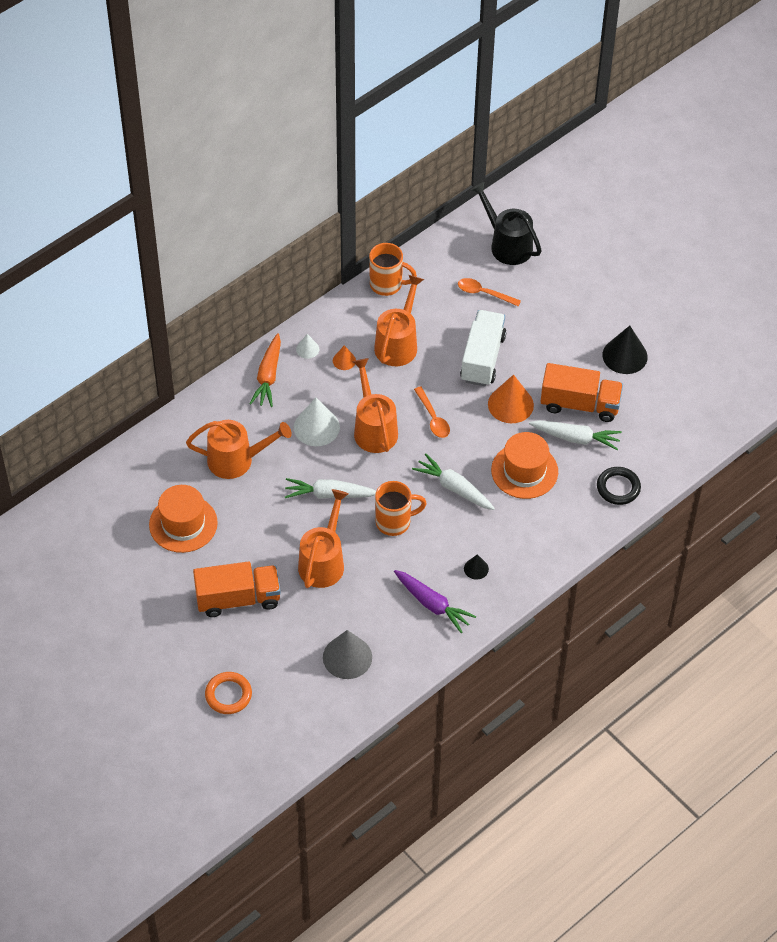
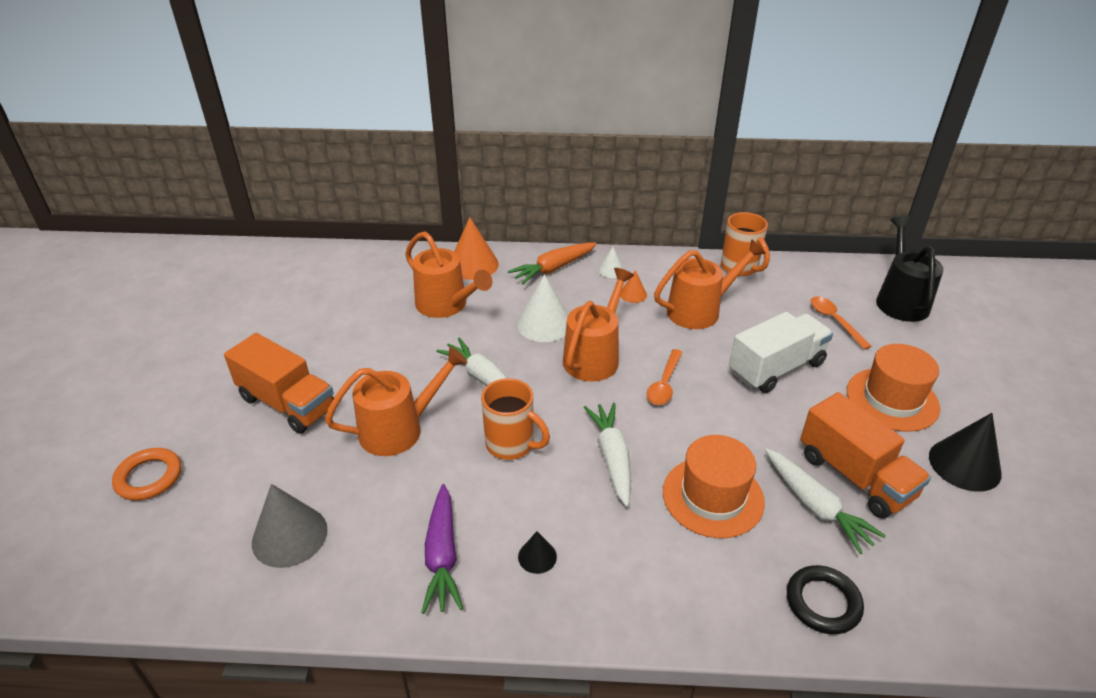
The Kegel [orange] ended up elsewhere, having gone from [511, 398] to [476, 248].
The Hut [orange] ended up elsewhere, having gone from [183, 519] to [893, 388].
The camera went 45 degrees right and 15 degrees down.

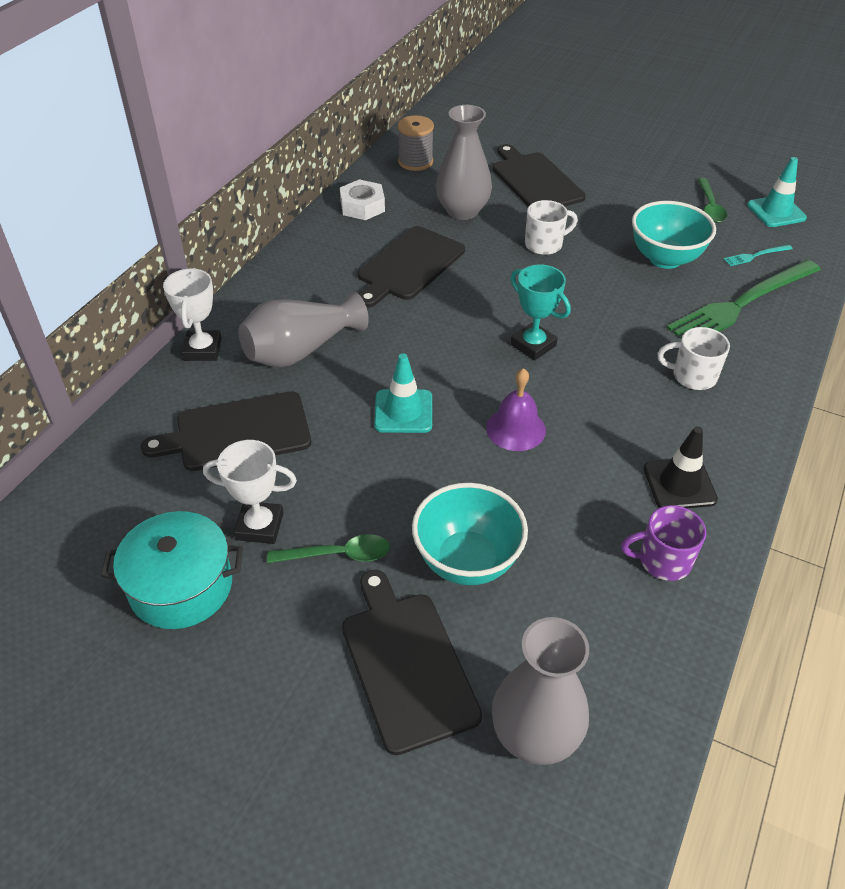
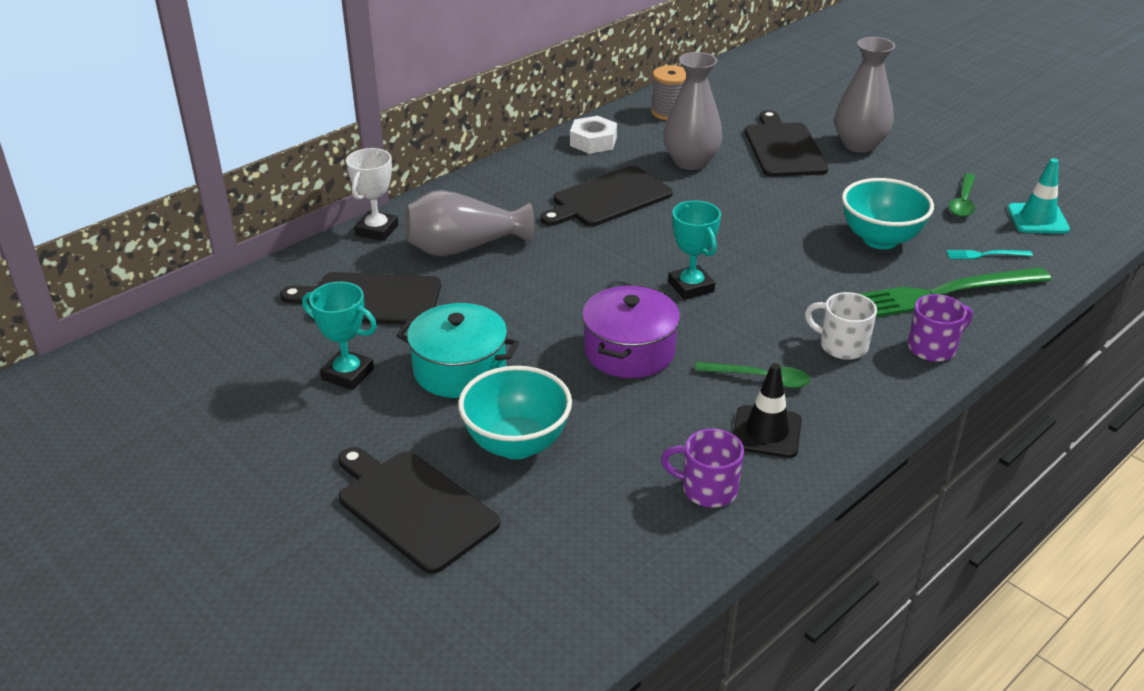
What was the Pokal [weiß] at [250, 492] turned into the Pokal [türkis] at [339, 336].
The Schneidebrett [schwarz] at [412, 662] ended up facing another way, 45 degrees counterclockwise from before.
The Kochtopf [türkis] ended up elsewhere, having gone from [172, 570] to [457, 350].
Where the Glocke [lila] stood at [516, 409], the Kochtopf [lila] came to stand at [631, 331].
The Löffel [grün] ended up elsewhere, having gone from [328, 548] to [753, 375].
The Vase [grau] ended up elsewhere, having gone from [540, 691] to [865, 95].
The second view gained the Tasse [lila] at [940, 328].
The second view lost the Leitkegel [türkis] at [403, 393].
The second view lost the Tasse [weiß] at [551, 227].
The camera went 20 degrees right and 10 degrees down.

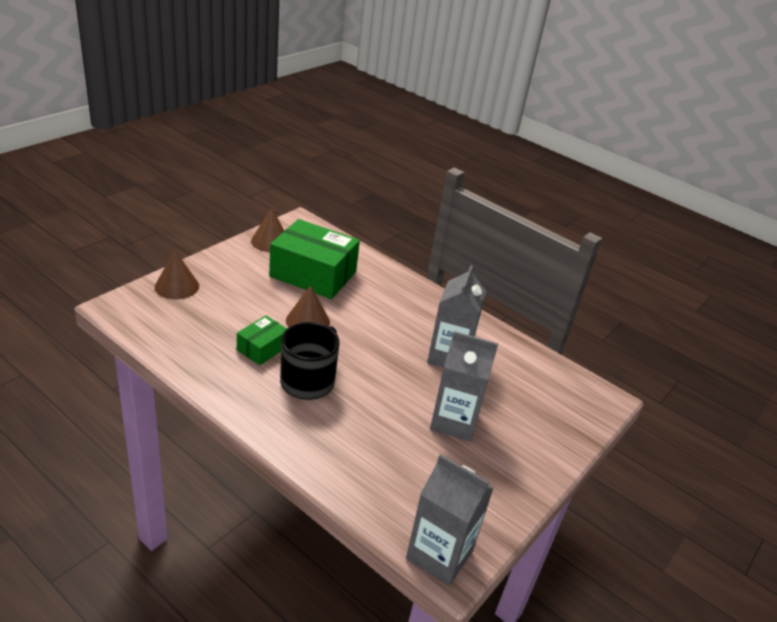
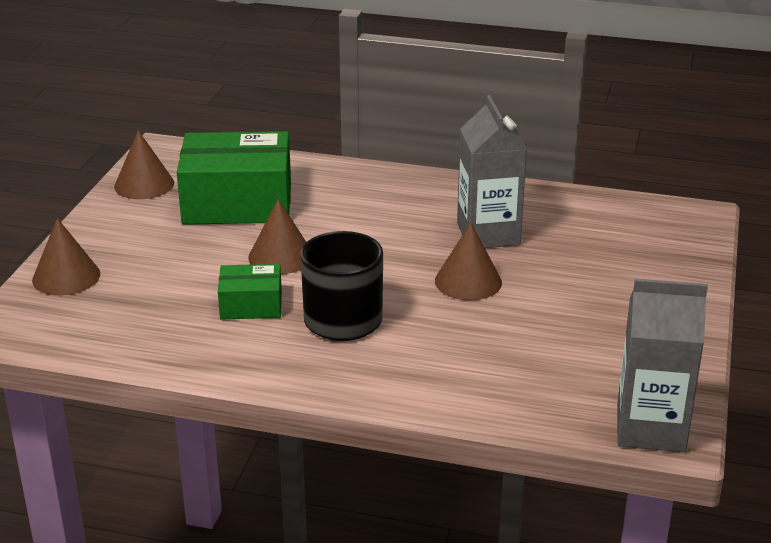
The Schachtel [grün] at [262, 340] ended up facing another way, 75 degrees clockwise from before.
The second view gained the Kegel [braun] at [468, 261].
The second view lost the Getränkekarton [grau] at [464, 386].
The camera went 20 degrees left and 5 degrees down.

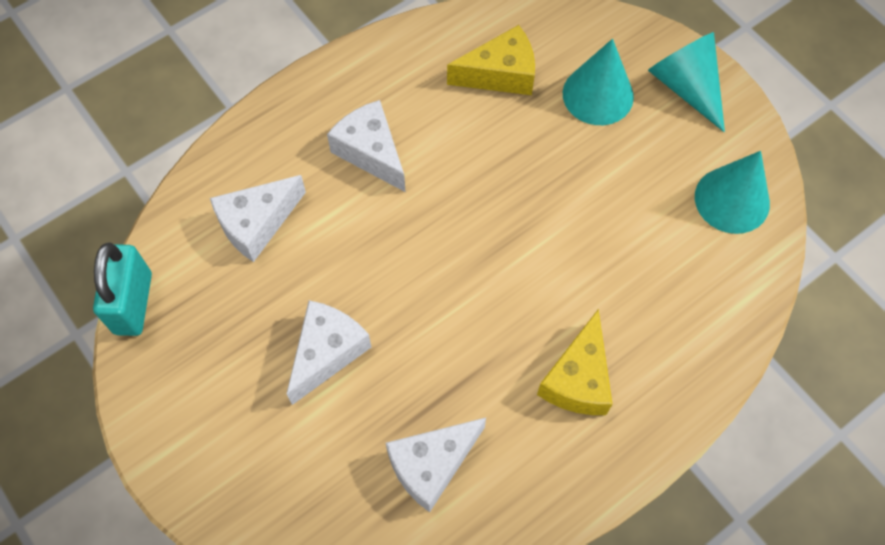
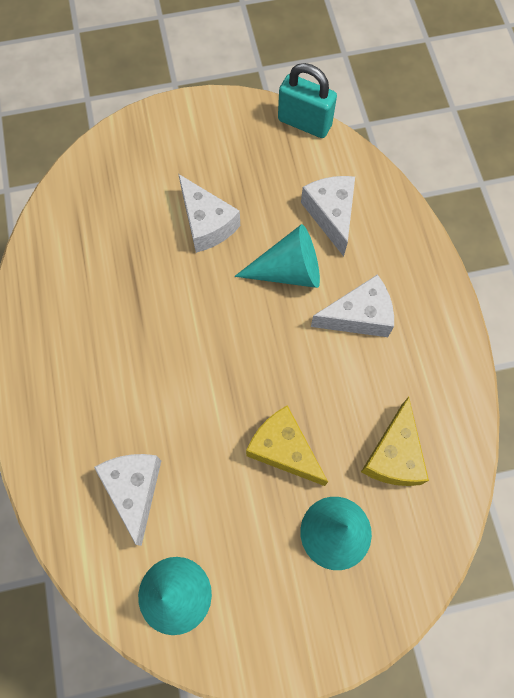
The Käse [weiß] ended up elsewhere, having gone from [436, 465] to [127, 500].
The Kegel [türkis] ended up elsewhere, having gone from [686, 82] to [277, 256].
The Käse [gelb] ended up elsewhere, having gone from [574, 362] to [287, 445].
The camera went 115 degrees right and 5 degrees up.

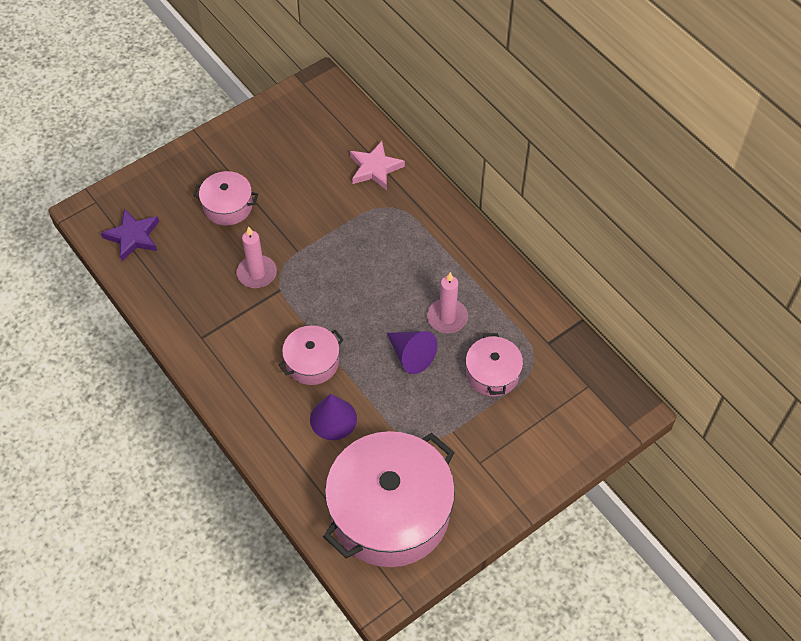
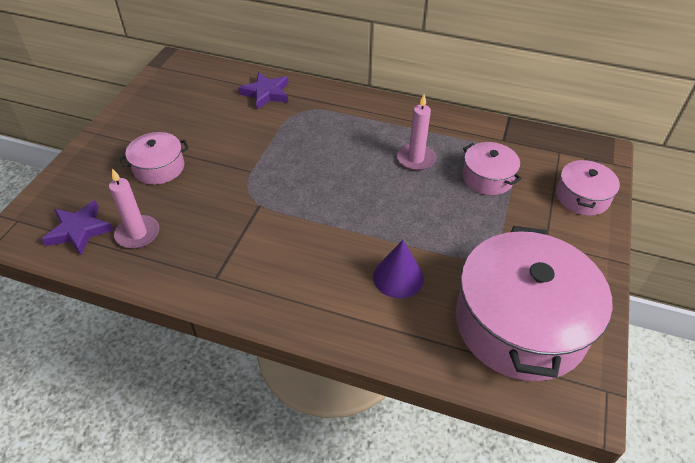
The Kerze [rosa] ended up elsewhere, having gone from [257, 257] to [134, 209].
What was the Stern [rosa] at [377, 165] turned into the Stern [lila] at [263, 91].
The Kochtopf [rosa] ended up elsewhere, having gone from [311, 355] to [588, 187].
The second view lost the Kegel [lila] at [412, 352].
The camera went 35 degrees left and 10 degrees down.

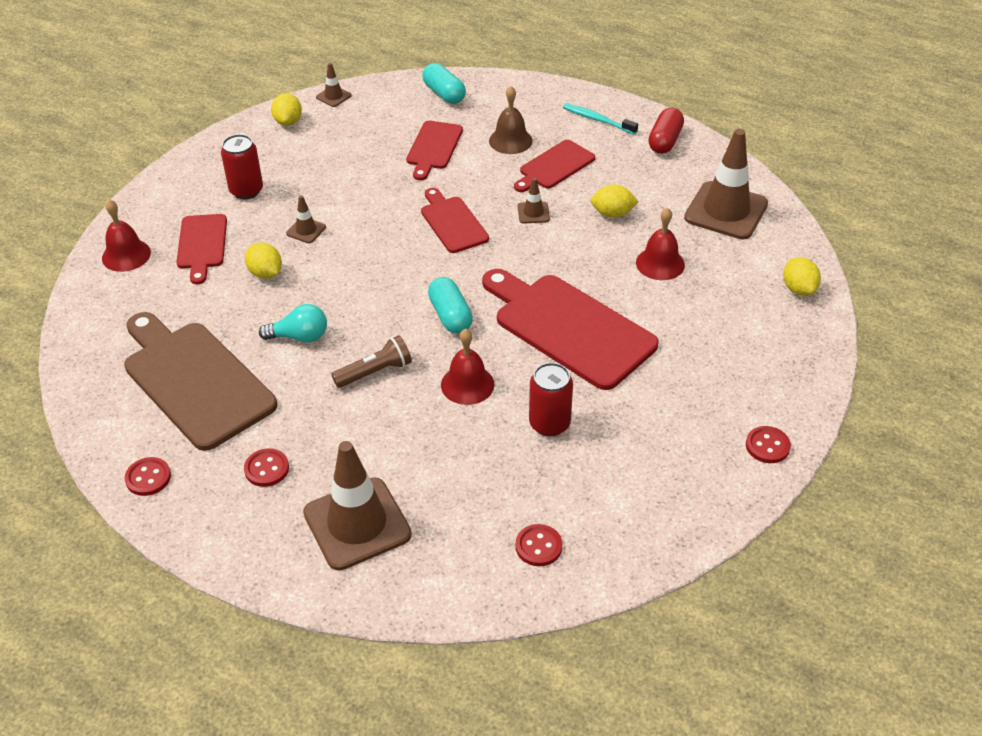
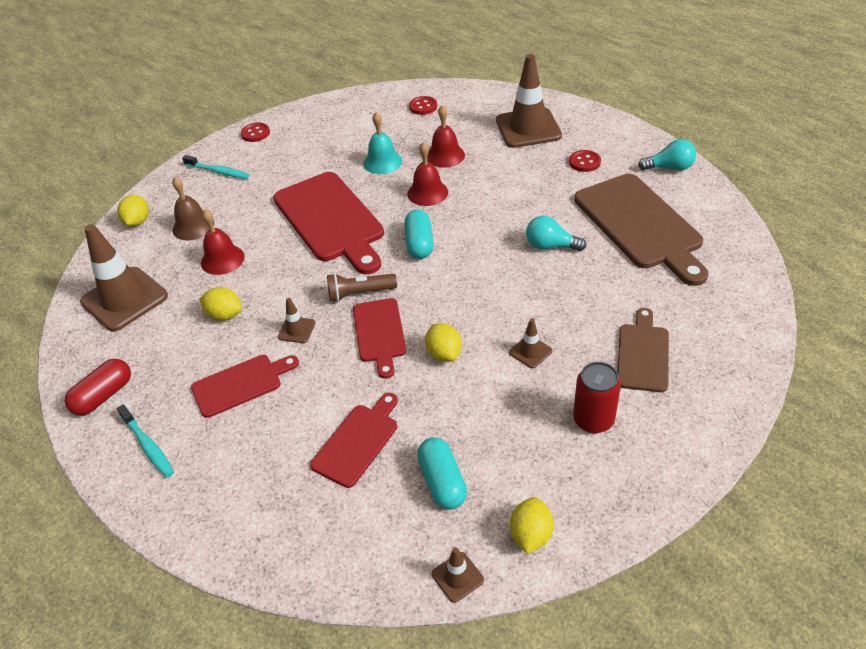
The Glocke [braun] ended up elsewhere, having gone from [511, 120] to [193, 209].
The second view gained the Zahnbürste [türkis] at [215, 167].
The Taschenlampe [braun] ended up elsewhere, having gone from [371, 361] to [362, 287].
Where the Dose [rot] stood at [551, 399], the Glocke [türkis] came to stand at [382, 143].
The Kapsel [türkis] ended up elsewhere, having gone from [444, 83] to [442, 474].
The Zitrone [gelb] ended up elsewhere, having gone from [263, 260] to [443, 342].
The Glocke [rot] ended up elsewhere, having gone from [126, 235] to [446, 136].
What was the Schneidebrett [rot] at [202, 249] turned into the Schneidebrett [braun] at [643, 350].
Where the Knopf [rot] stood at [148, 476], the Glühbirne [türkis] came to stand at [667, 155].
The camera went 160 degrees left and 0 degrees up.

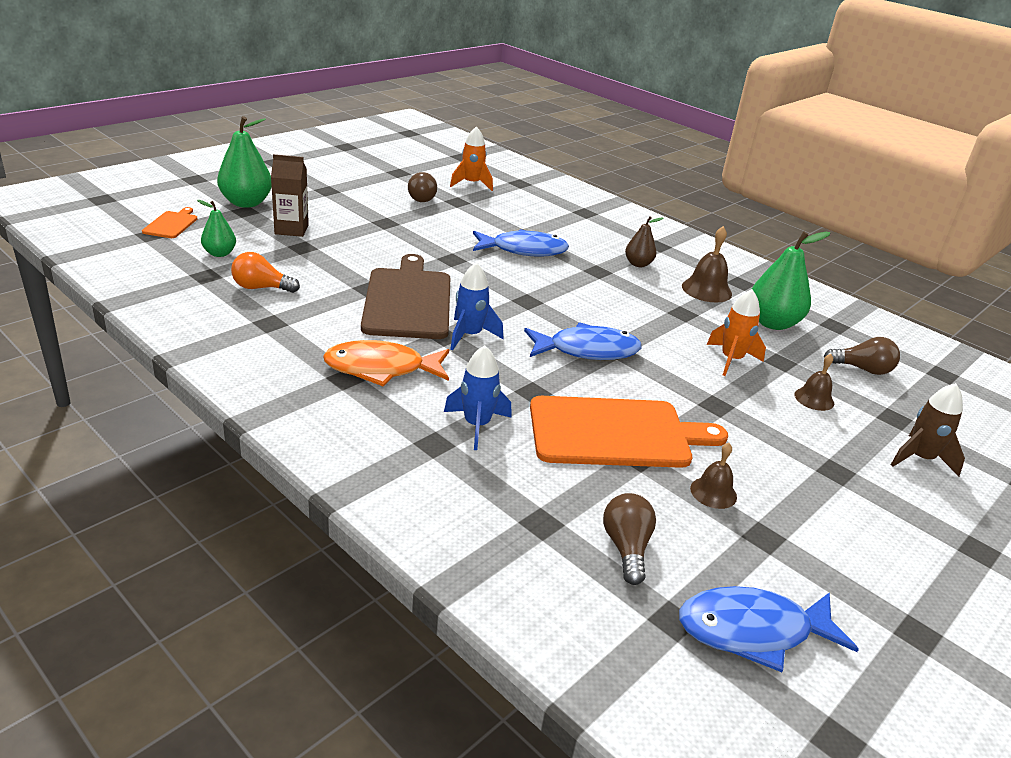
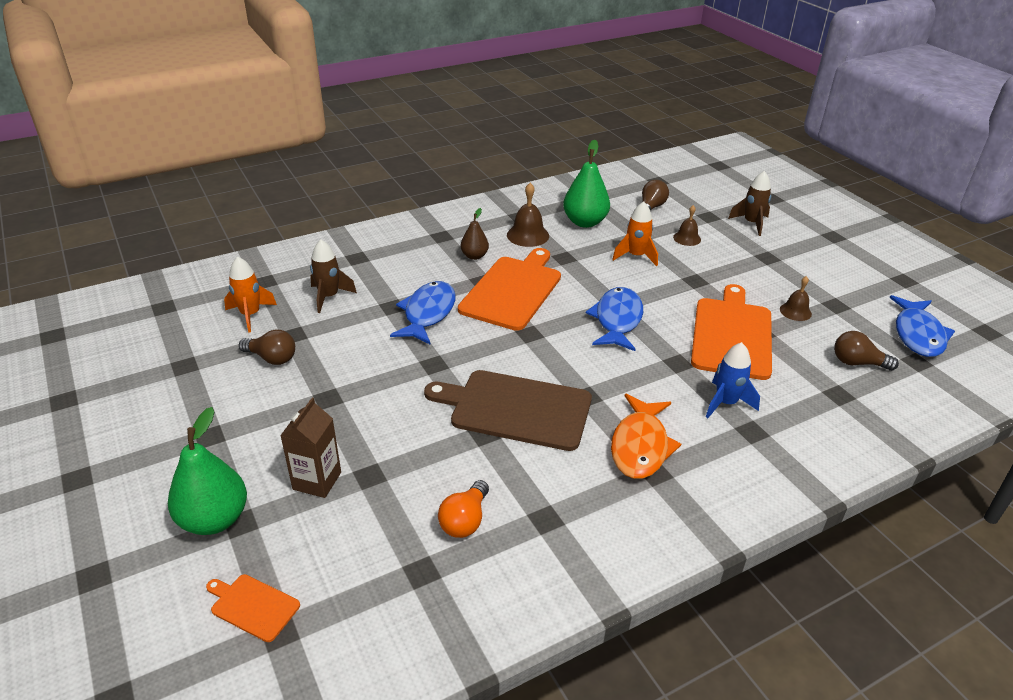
The second view gained the Rakete [braun] at [333, 276].
The second view gained the Schneidebrett [orange] at [509, 289].
The second view lost the Birne [grün] at [216, 228].
The second view lost the Rakete [blau] at [476, 306].
The camera went 70 degrees left and 5 degrees up.

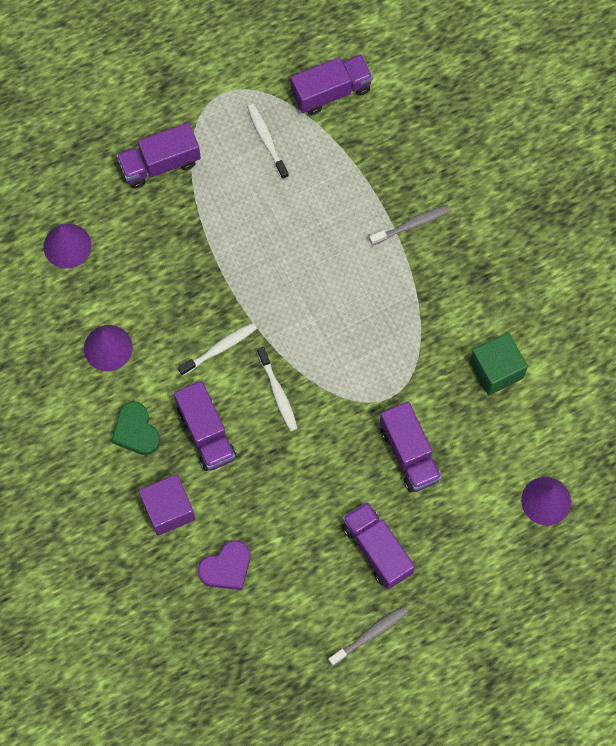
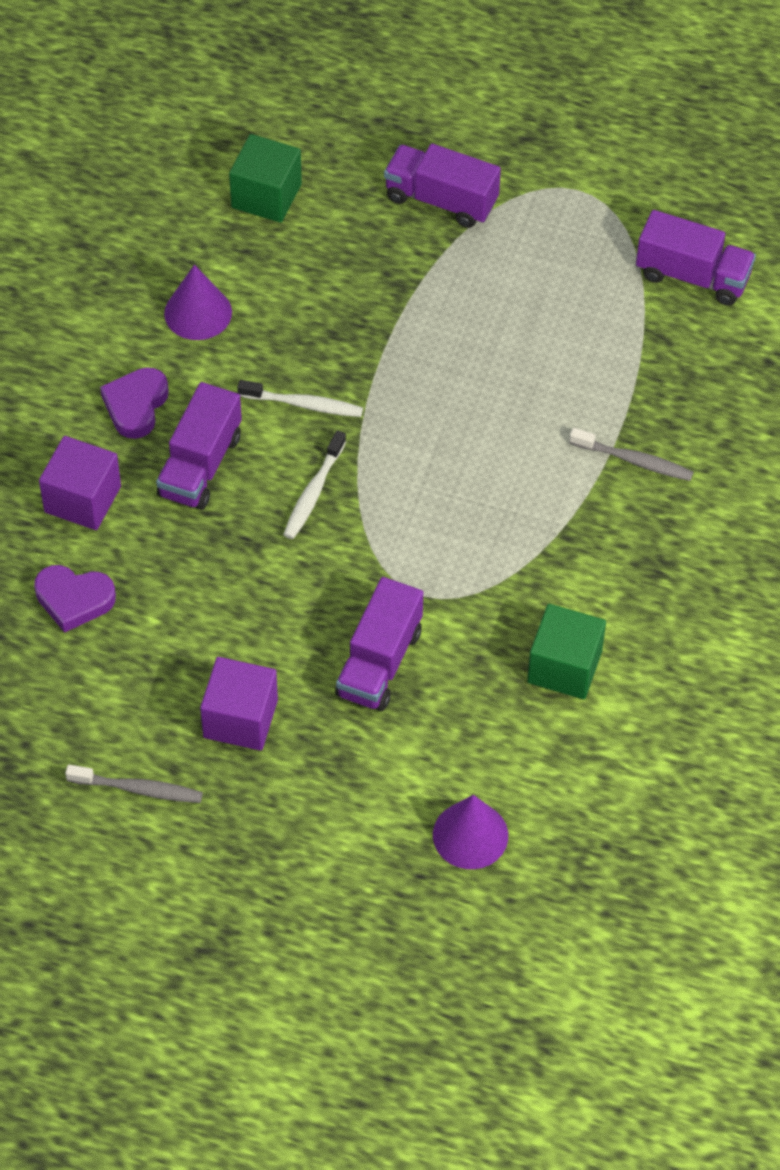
What was the Herz [grün] at [135, 428] turned into the Herz [lila] at [134, 403].
Where the Lastwagen [lila] stood at [378, 545], the Kubus [lila] came to stand at [239, 704].
Where the Kegel [lila] stood at [67, 246], the Kubus [grün] came to stand at [265, 178].
The second view lost the Zahnbürste [weiß] at [268, 142].
The camera went 45 degrees right and 15 degrees down.

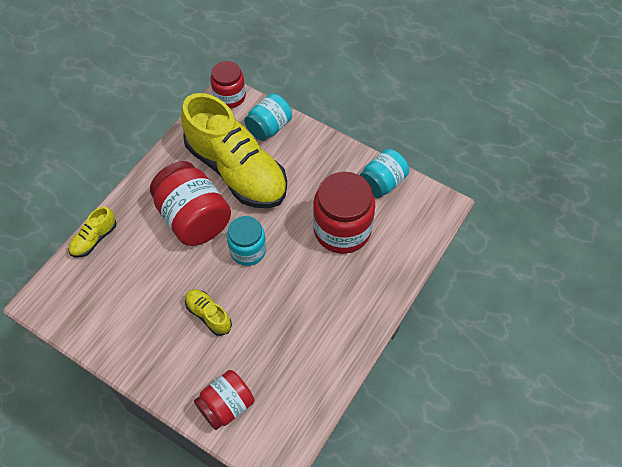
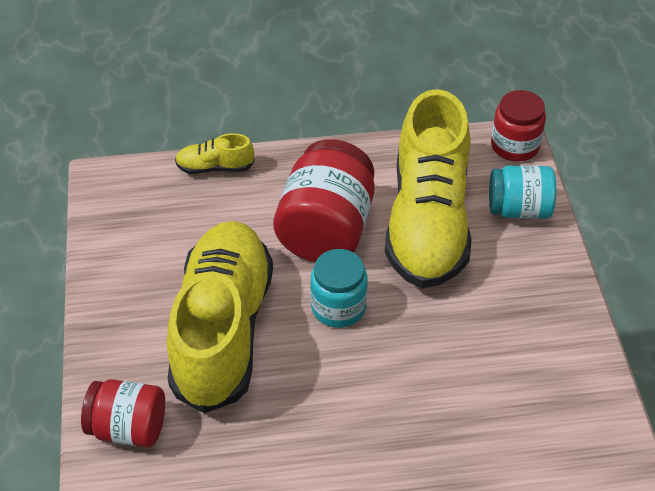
The size of the Schuh [gelb] at [208, 312] changed by a factor of 2.45.
The second view lost the Einmachglas [rot] at [344, 212].
The second view lost the Einmachglas [türkis] at [384, 173].
The camera went 50 degrees right and 10 degrees down.

